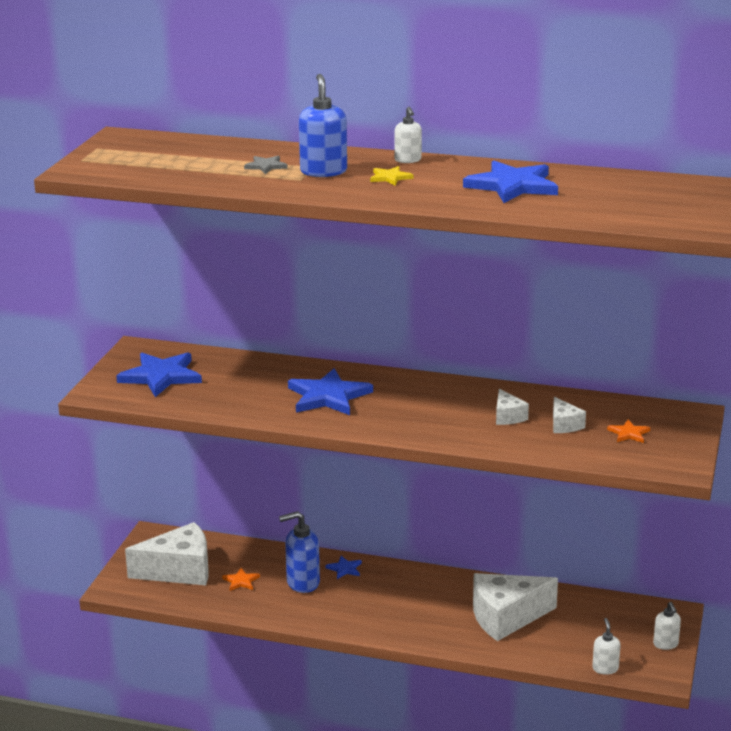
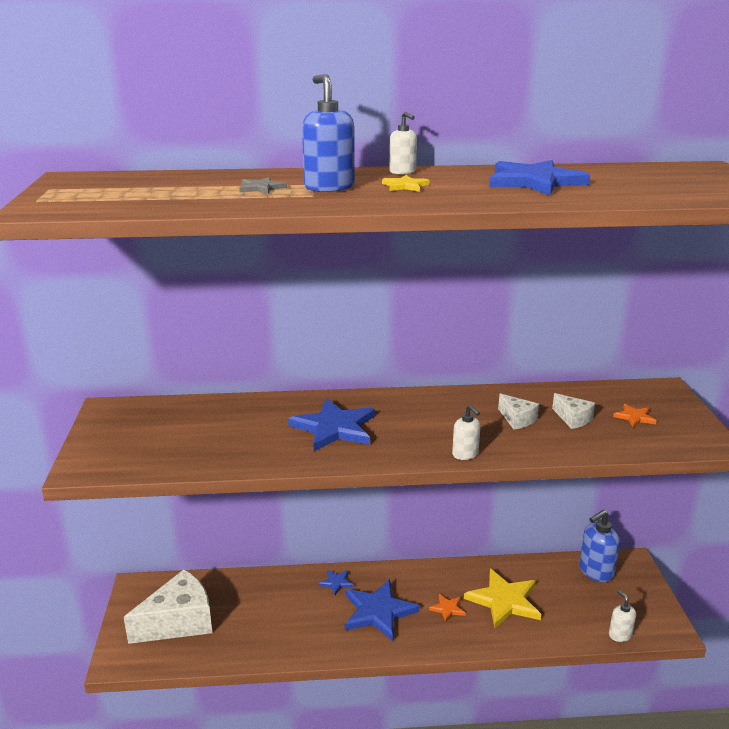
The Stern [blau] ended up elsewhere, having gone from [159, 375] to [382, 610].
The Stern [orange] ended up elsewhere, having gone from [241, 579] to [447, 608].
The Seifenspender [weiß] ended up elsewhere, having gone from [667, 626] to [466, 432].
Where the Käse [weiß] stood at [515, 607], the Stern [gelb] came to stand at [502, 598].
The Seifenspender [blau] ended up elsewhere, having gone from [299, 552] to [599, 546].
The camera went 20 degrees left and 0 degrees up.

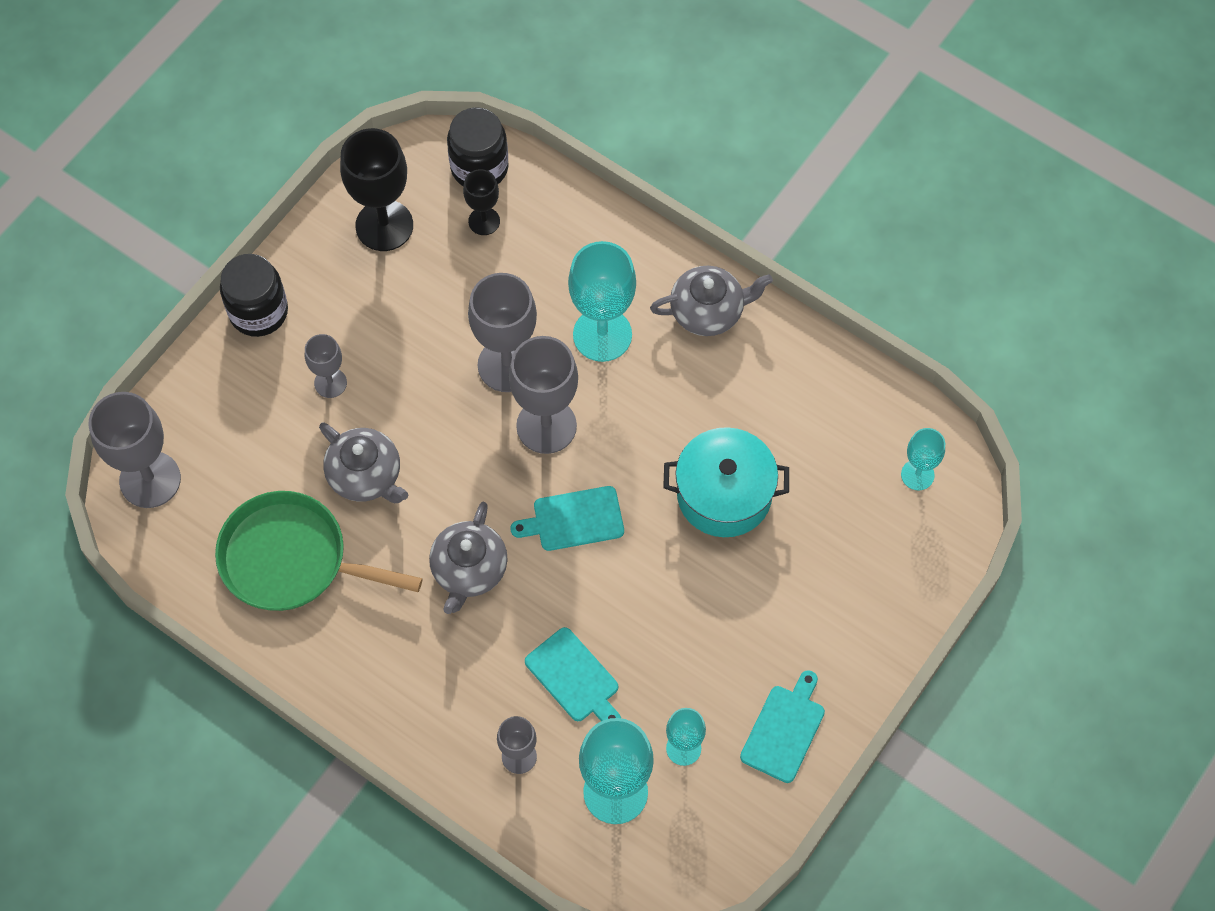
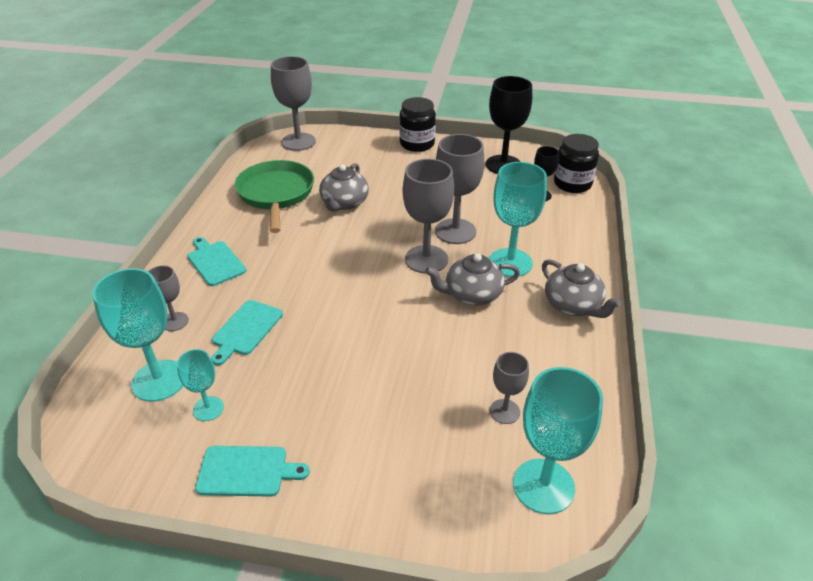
The Schneidebrett [türkis] ended up elsewhere, having gone from [567, 518] to [216, 261].
The Teekanne [grau] ended up elsewhere, having gone from [468, 558] to [472, 279].
The Kelch [grau] ended up elsewhere, having gone from [326, 366] to [509, 388].
The size of the Kelch [türkis] at [923, 459] changed by a factor of 1.82.
The second view lost the Kochtopf [türkis] at [726, 482].
The camera went 65 degrees right and 25 degrees down.

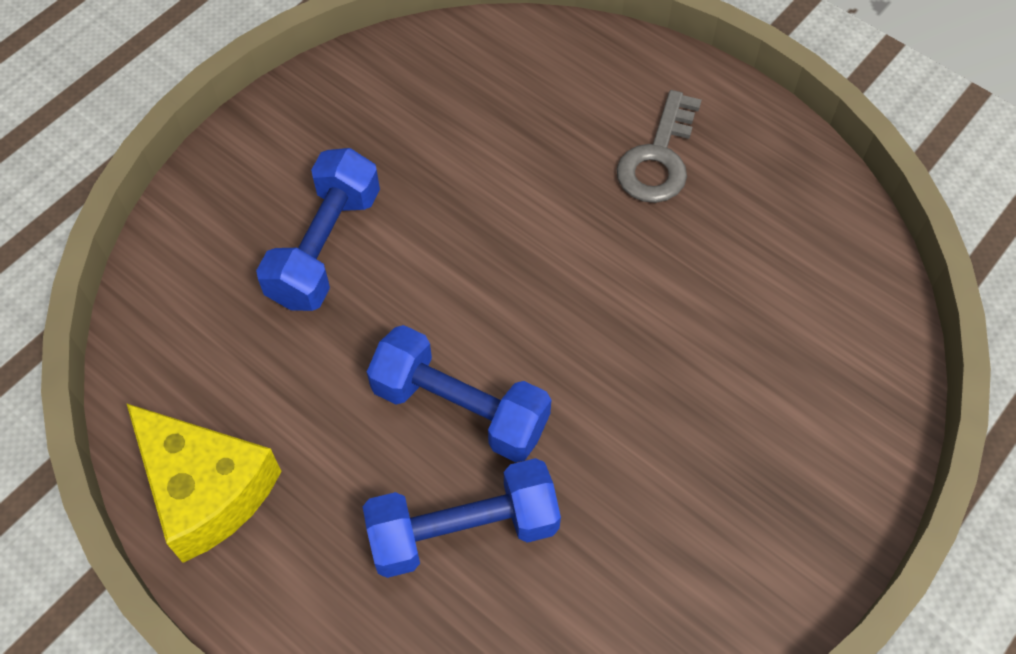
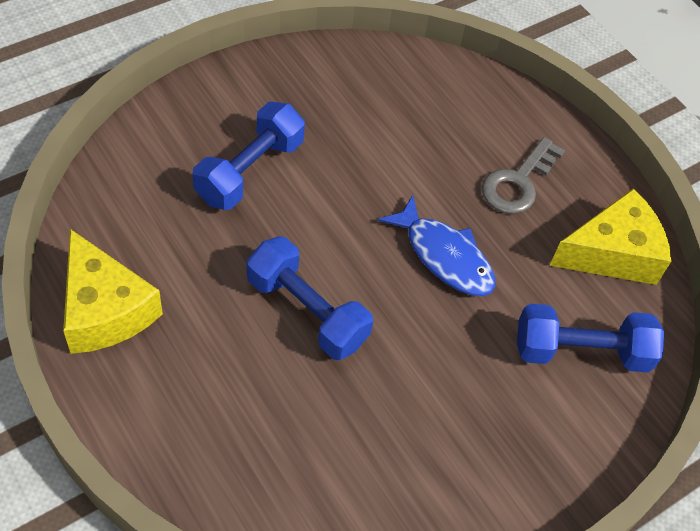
The second view gained the Fisch [blau] at [437, 245].
The Hantel [blau] ended up elsewhere, having gone from [462, 518] to [590, 338].
The second view gained the Käse [gelb] at [610, 236].
The camera went 10 degrees right and 5 degrees down.

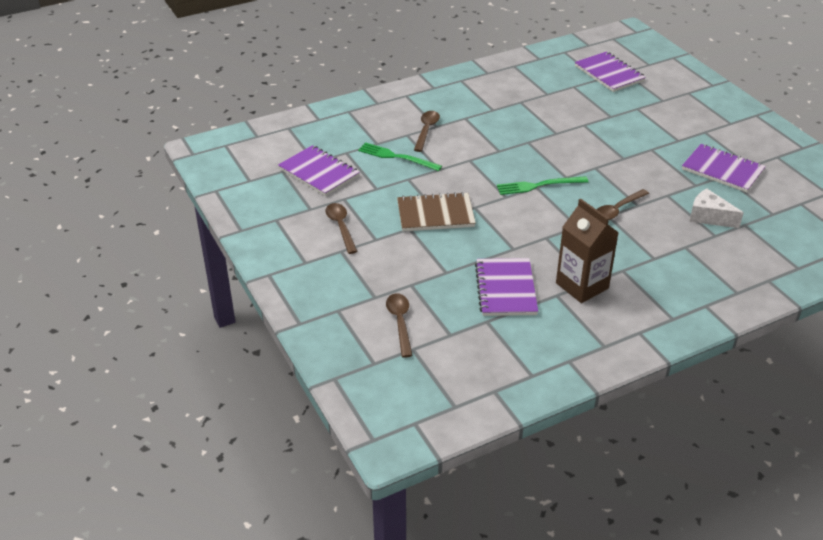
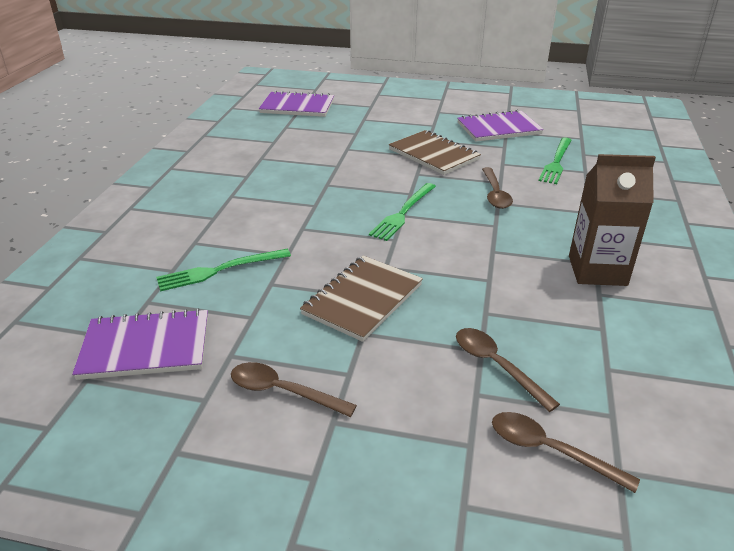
The second view gained the Notizbuch [braun] at [435, 152].
The Löffel [braun] ended up elsewhere, having gone from [427, 131] to [508, 370].
Where the Käse [weiß] stood at [717, 208], the Gabel [grün] came to stand at [555, 160].
The second view lost the Notizbuch [lila] at [506, 287].
The camera went 50 degrees left and 5 degrees down.

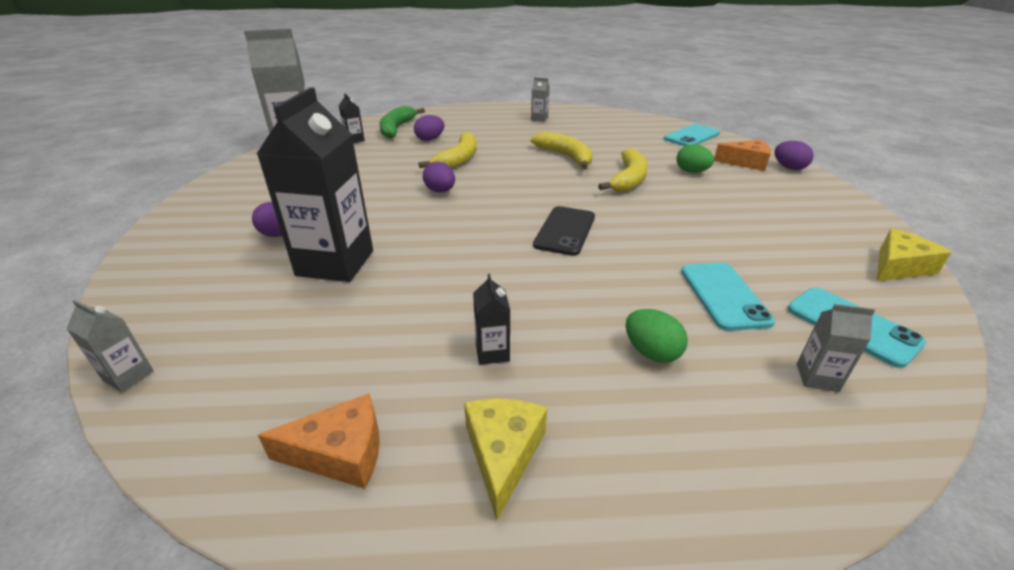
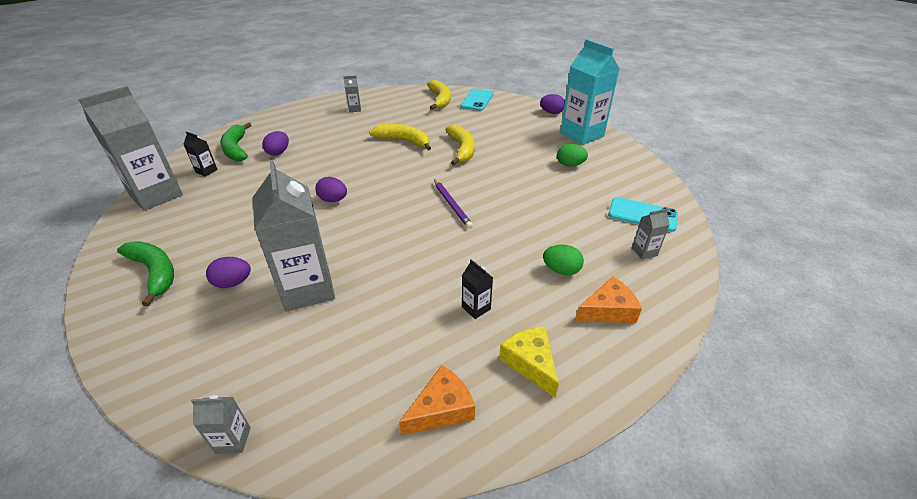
The second view gained the Banane [grün] at [145, 273].
What was the Getränkekarton [schwarz] at [315, 184] turned into the Getränkekarton [grau] at [294, 235].
The Banane [gelb] ended up elsewhere, having gone from [448, 150] to [439, 95].
Where the Handy [schwarz] stood at [564, 231], the Bleistift [lila] came to stand at [453, 204].
The Ei [grün] ended up elsewhere, having gone from [695, 158] to [572, 155].
The second view gained the Getränkekarton [türkis] at [590, 92].
The Käse [orange] ended up elsewhere, having gone from [742, 155] to [608, 300].
The second view lost the Handy [türkis] at [728, 297].
The second view lost the Käse [gelb] at [914, 254].
The camera went 30 degrees left and 5 degrees up.

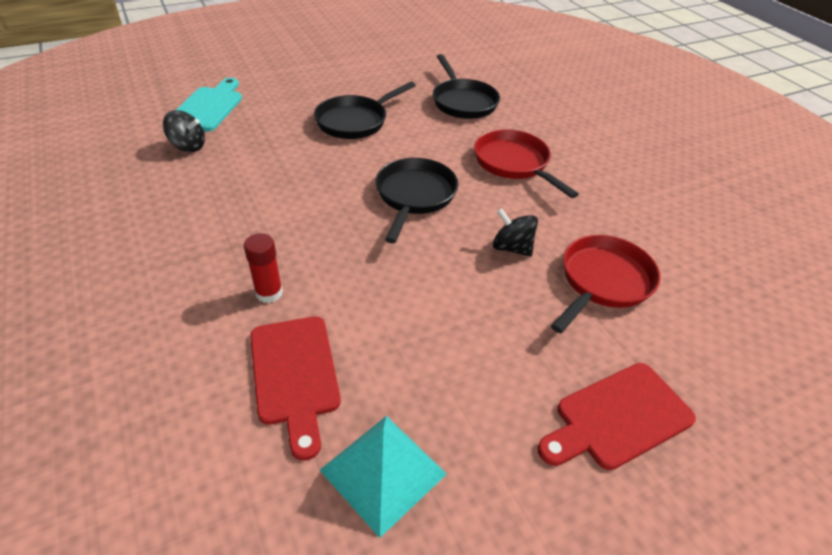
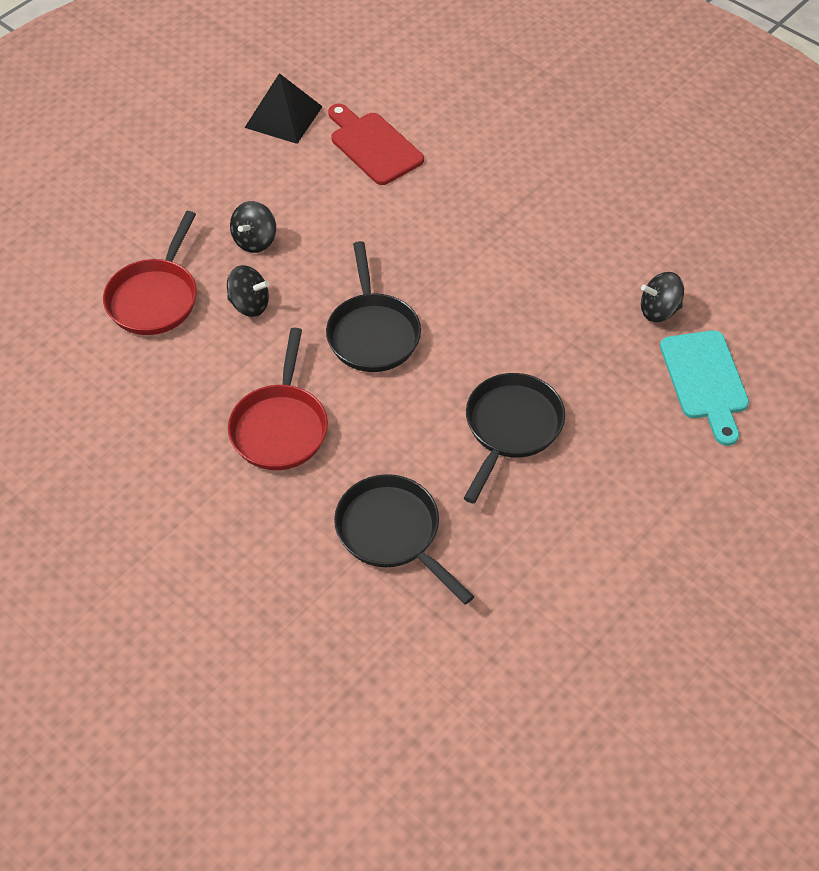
The Pfanne [rot] at [526, 163] ended up facing another way, 60 degrees clockwise from before.
The second view gained the Kreisel [schwarz] at [253, 227].
What was the Pyramide [türkis] at [383, 477] turned into the Pyramide [schwarz] at [284, 108].
The second view lost the Klebestift [rot] at [263, 268].
The second view lost the Schneidebrett [rot] at [616, 416].
The camera went 160 degrees right and 10 degrees up.

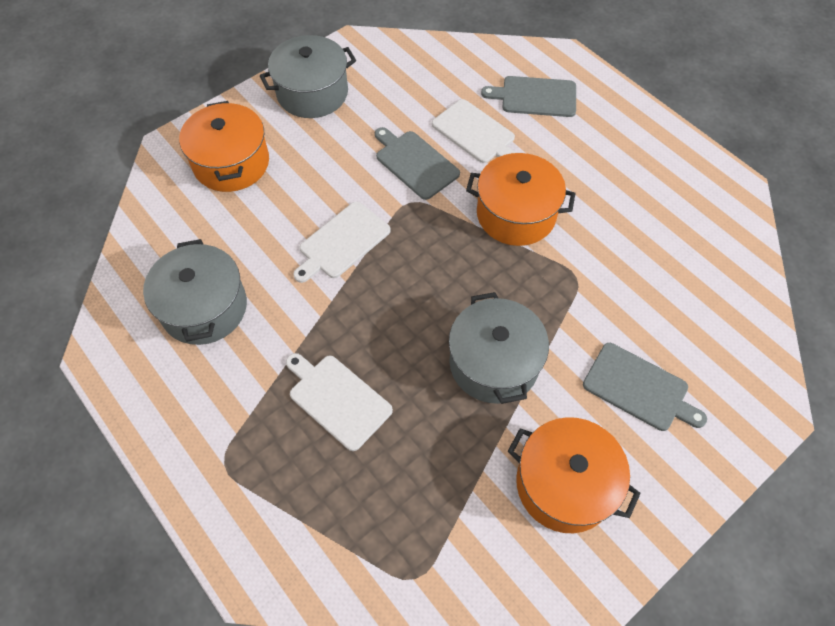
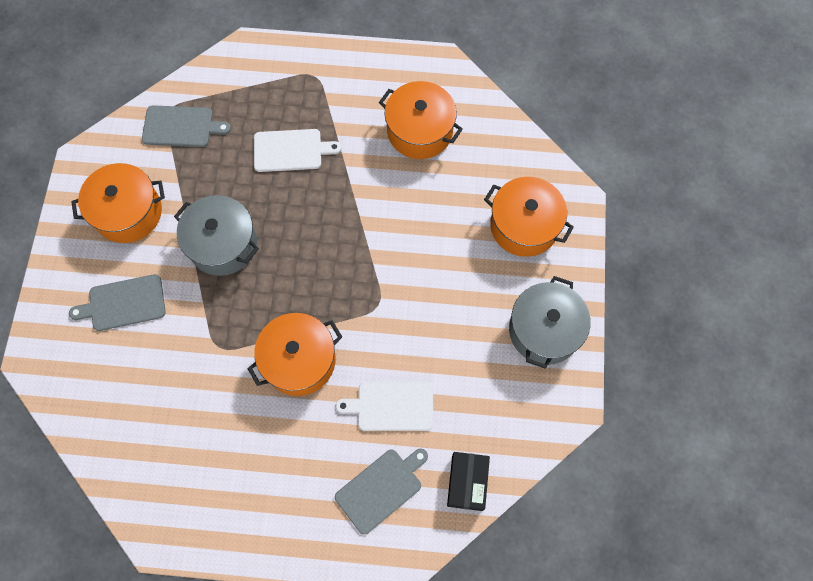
The Schneidebrett [grau] ended up elsewhere, having gone from [417, 163] to [186, 126].
What was the Kochtopf [grau] at [195, 292] turned into the Kochtopf [orange] at [421, 120].
The second view gained the Schachtel [schwarz] at [468, 481].
The second view lost the Schneidebrett [weiß] at [342, 242].
The camera went 135 degrees right and 10 degrees up.

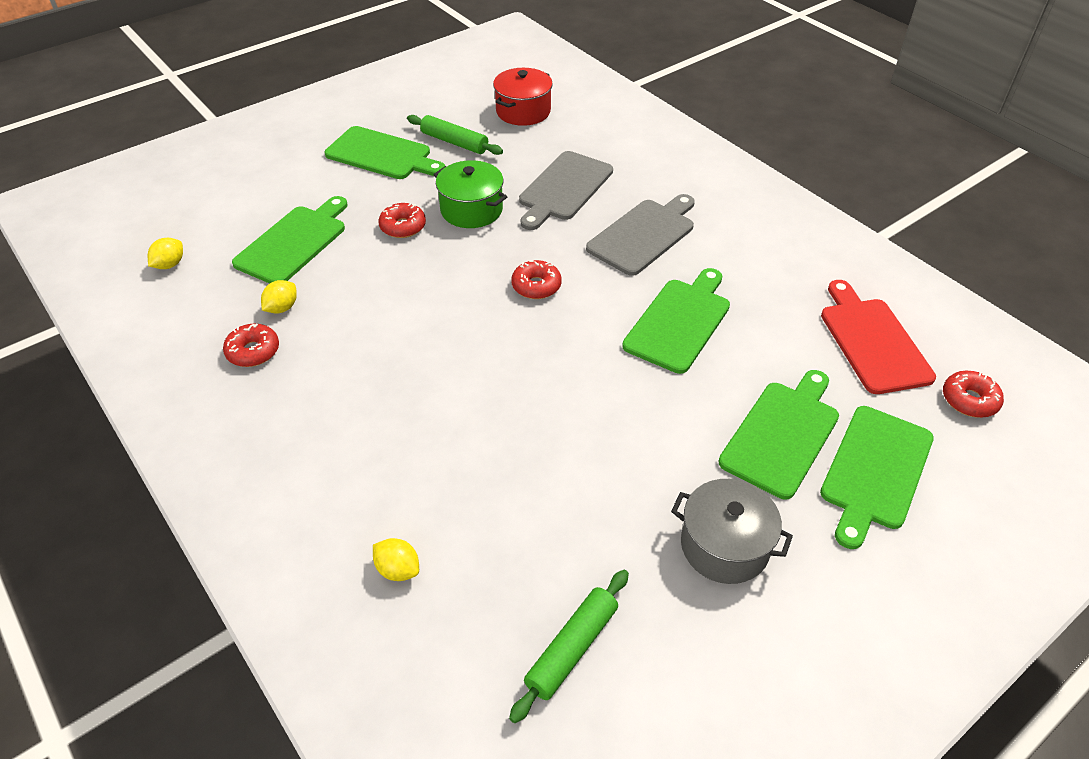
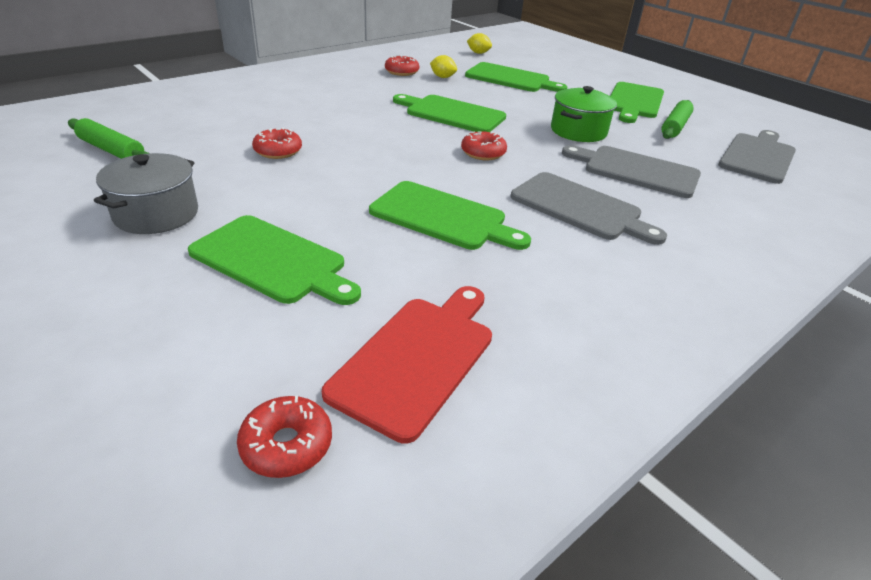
The Donut [rot] ended up elsewhere, having gone from [402, 220] to [277, 143].
The Schneidebrett [rot] at [878, 337] ended up facing another way, 45 degrees counterclockwise from before.
The Schneidebrett [grün] ended up elsewhere, having gone from [877, 477] to [449, 113].
Where the Kochtopf [rot] stood at [523, 97], the Schneidebrett [grau] came to stand at [757, 157].
The second view lost the Zitrone [gelb] at [396, 559].
The camera went 85 degrees right and 10 degrees down.

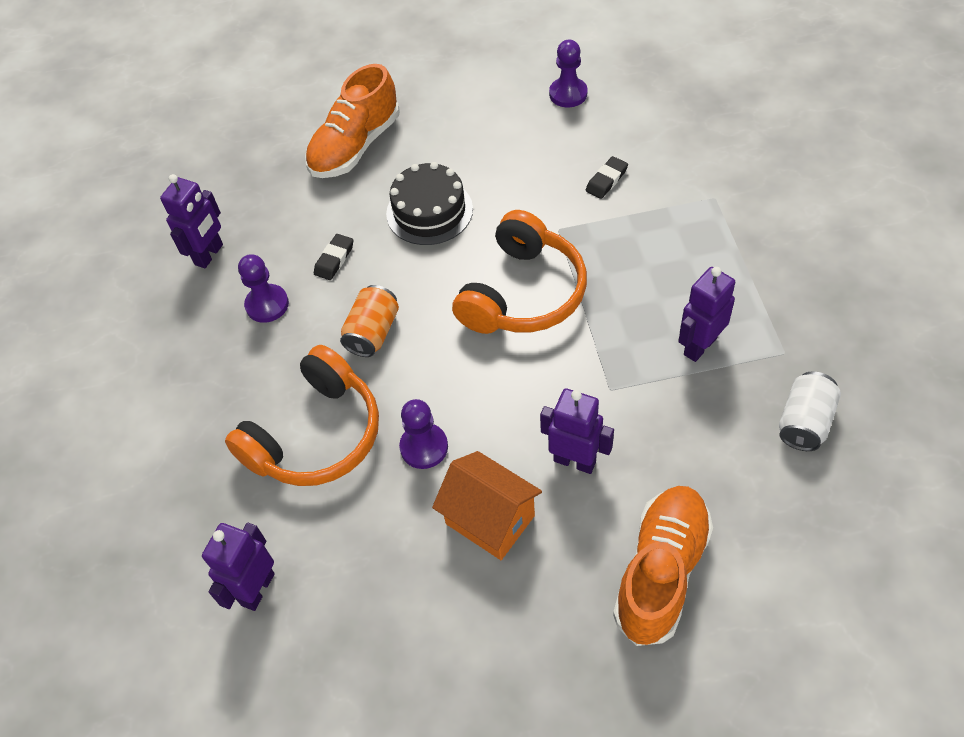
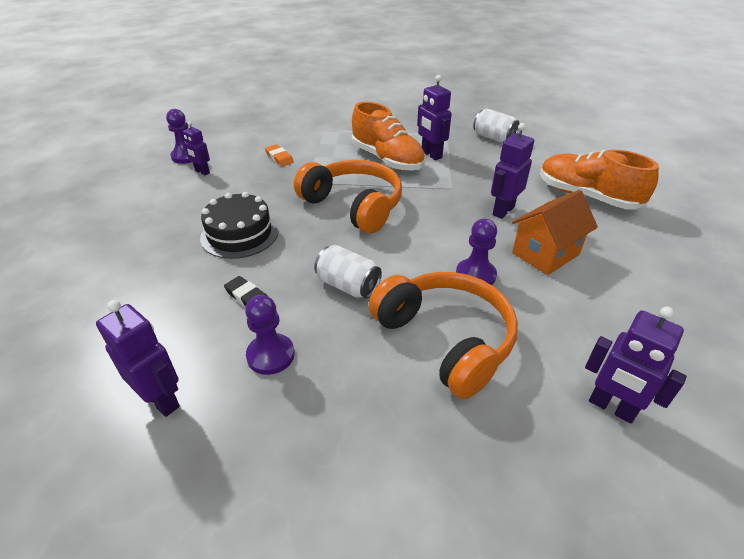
The second view gained the Roboter [lila] at [196, 148].
What was the Radiergummi [schwarz] at [607, 177] turned into the Radiergummi [orange] at [279, 155].
What was the Dose [orange] at [369, 321] turned into the Dose [weiß] at [348, 272].
The Schuh [orange] ended up elsewhere, having gone from [352, 121] to [388, 136].
The camera went 80 degrees left and 15 degrees down.

